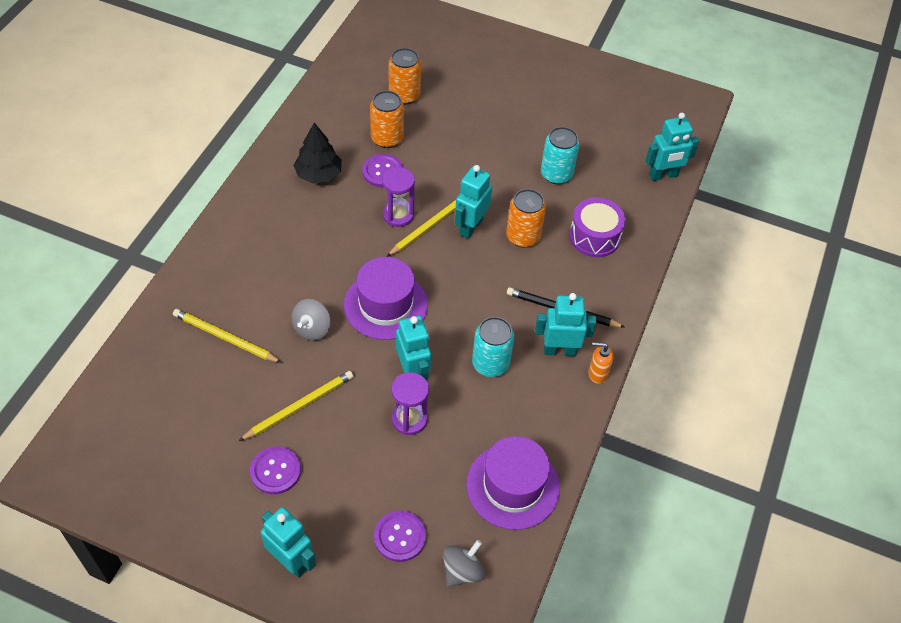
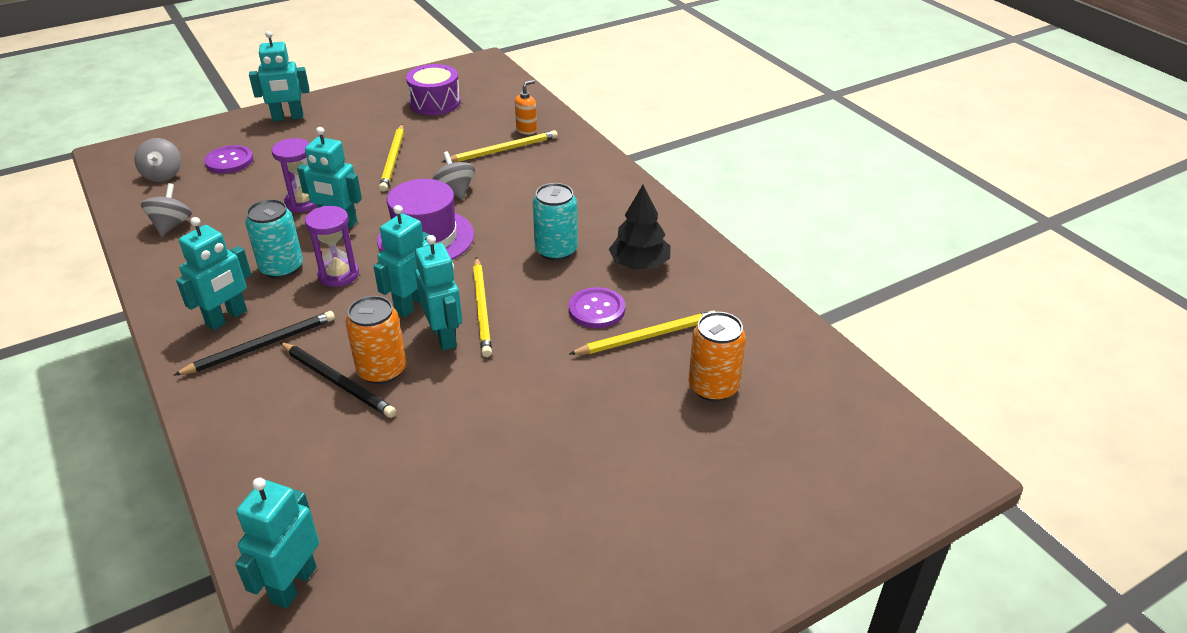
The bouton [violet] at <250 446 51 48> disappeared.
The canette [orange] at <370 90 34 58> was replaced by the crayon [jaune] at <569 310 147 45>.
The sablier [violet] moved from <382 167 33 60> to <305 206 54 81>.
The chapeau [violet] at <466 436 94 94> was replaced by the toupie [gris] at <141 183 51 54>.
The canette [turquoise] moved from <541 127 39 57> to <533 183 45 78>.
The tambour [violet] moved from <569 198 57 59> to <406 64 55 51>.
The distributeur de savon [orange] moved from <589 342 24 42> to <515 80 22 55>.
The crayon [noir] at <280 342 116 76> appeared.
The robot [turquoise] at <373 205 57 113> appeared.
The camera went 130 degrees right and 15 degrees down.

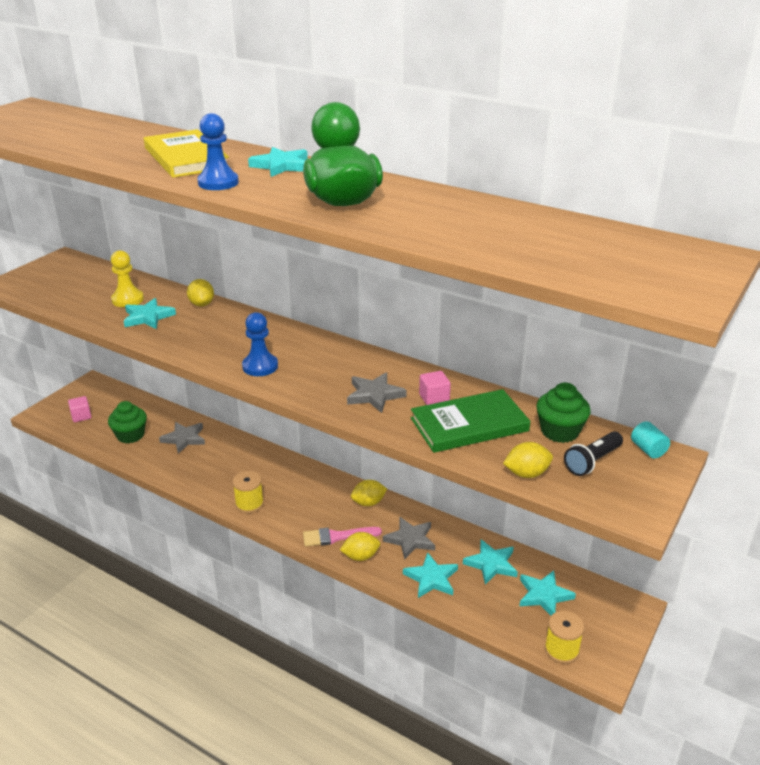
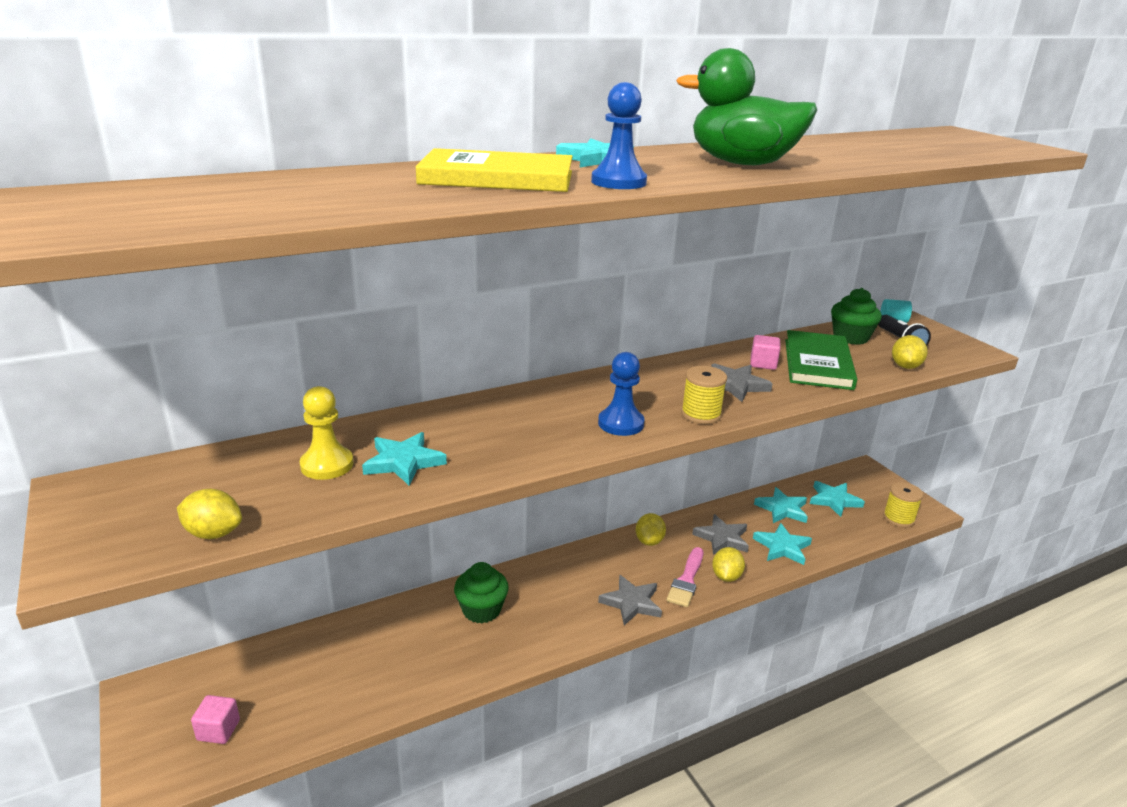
The muffin [vert] moved from <108 401 39 42> to <454 562 55 61>.
The étoile [gris] moved from <159 422 46 32> to <598 575 64 51>.
The citron [jaune] moved from <187 279 27 27> to <177 489 65 50>.
The bobine [jaune] moved from <232 471 32 42> to <681 366 46 58>.
The camera went 60 degrees left and 5 degrees down.

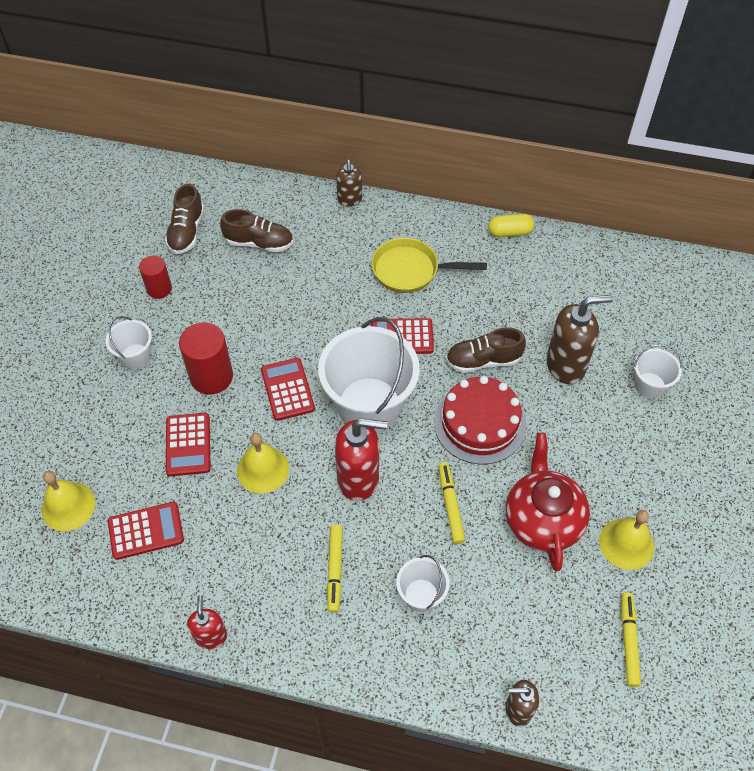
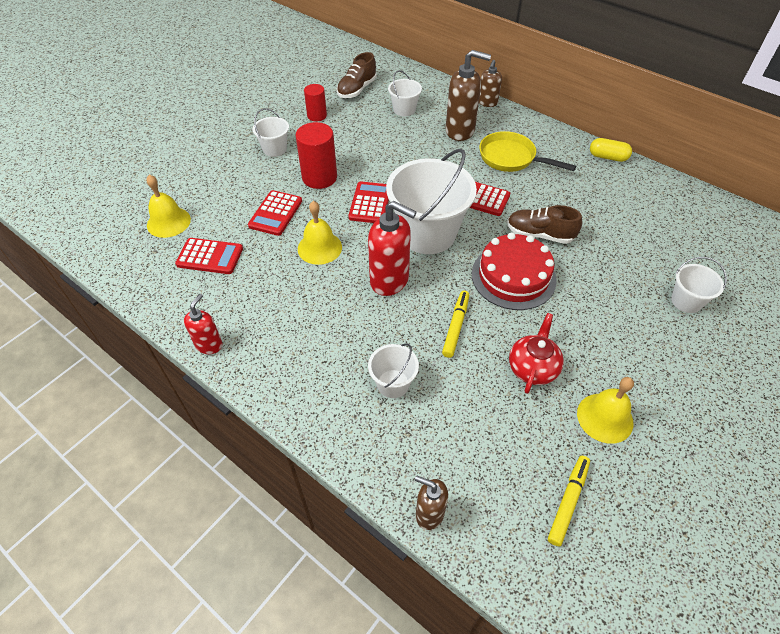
The chaussure [marron] at <220 209 73 43> was replaced by the seau [blanc] at <388 70 34 46>.
The feutre [jaune] at <327 525 16 88> disappeared.
The théière [rouge] at <506 433 84 138> changed to 0.66 times the size.
The distributeur de savon [marron] moved from <546 295 67 89> to <445 50 46 91>.
The camera went 25 degrees right and 5 degrees down.

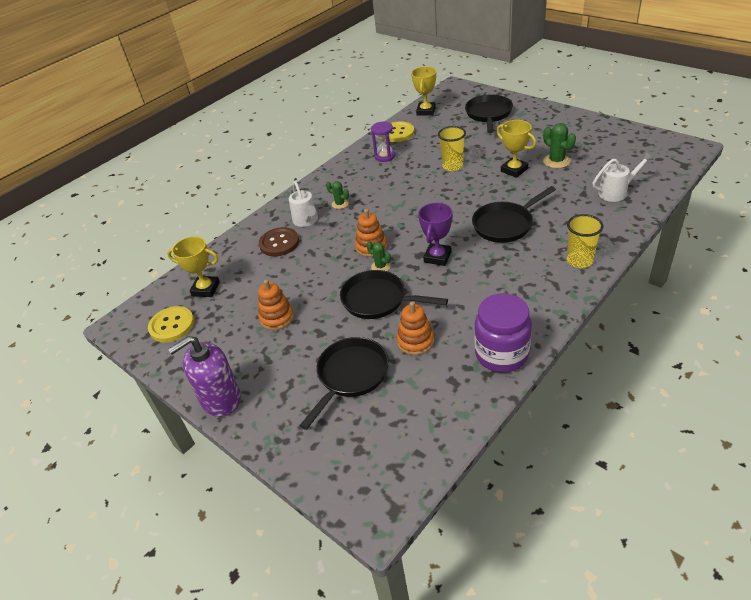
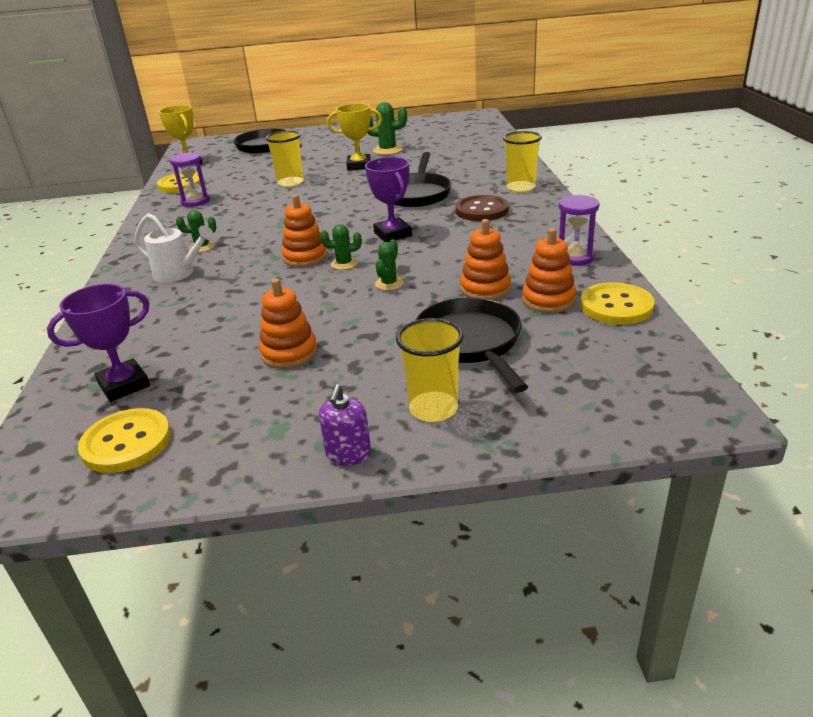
The trophée [jaune] at <167 236 53 61> became the trophée [violet] at <47 284 103 118>.
The distributeur de savon [violet] at <168 336 73 81> changed to 0.52 times the size.
The bouton [marron] moved from <259 227 40 29> to <455 195 54 26>.
The poêle [noir] at <340 270 108 49> was replaced by the cactus [vert] at <375 239 29 51>.
The bocal [violet] at <474 293 58 80> was replaced by the sablier [violet] at <559 195 40 71>.
The arrosoir [blanc] at <593 152 60 50> disappeared.
The gobelet [jaune] at <396 318 67 104> appeared.
The jouet à empiler [orange] at <522 228 54 85> appeared.
The bouton [jaune] at <580 282 75 43> appeared.
The camera went 50 degrees left and 10 degrees down.

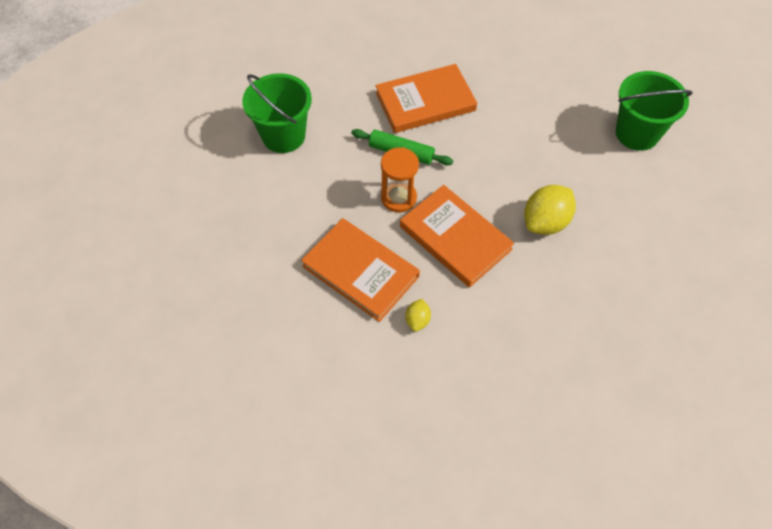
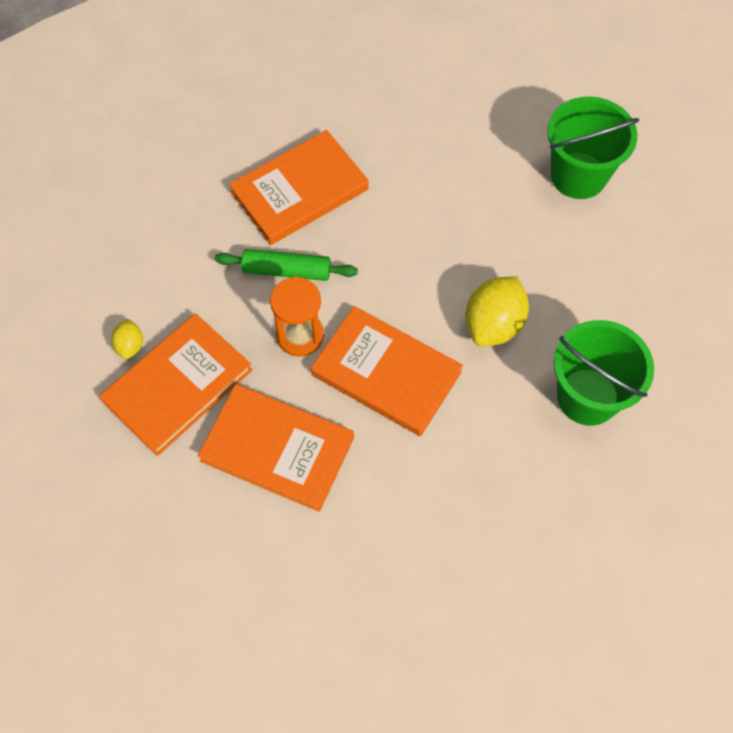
The seau [vert] moved from <242 73 70 80> to <554 320 100 106>.
The citron [jaune] moved from <405 299 26 33> to <111 319 32 40>.
The livre [orange] at <99 313 153 143> appeared.
The camera went 15 degrees left and 5 degrees up.

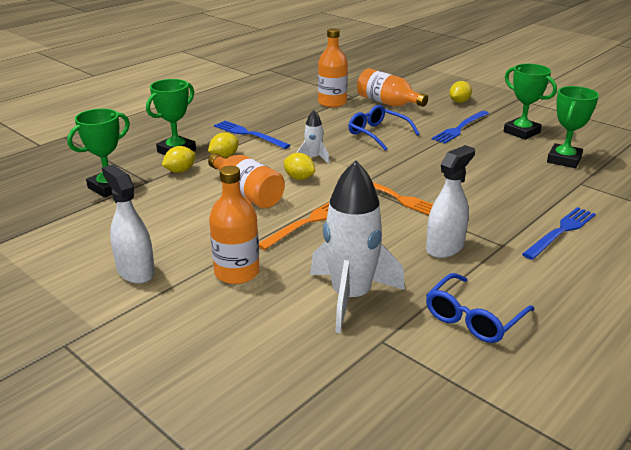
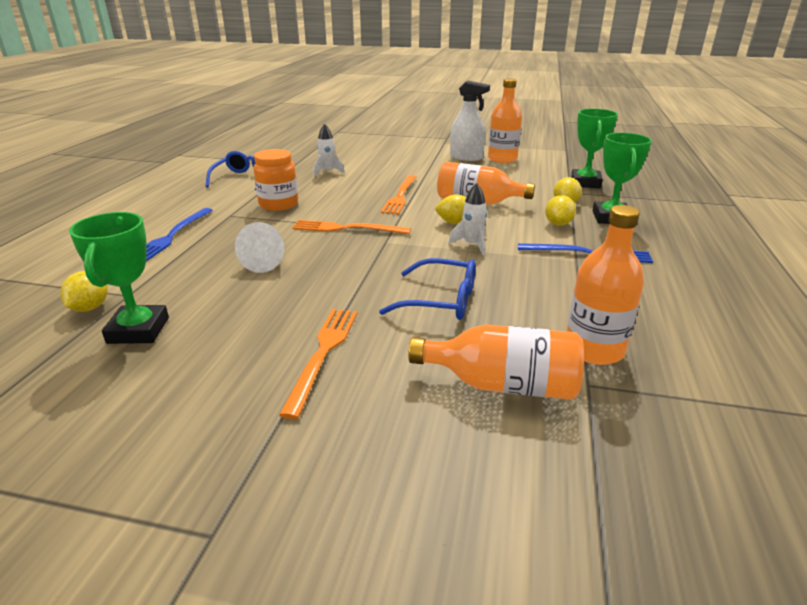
The bouteille [orange] moved from <209 166 51 118> to <488 78 34 85>.
The fusée [blanc] at <310 161 95 172> changed to 0.48 times the size.
The vaporisateur [blanc] at <426 145 49 113> was replaced by the bocal [orange] at <253 149 45 62>.
The fourchette [bleu] at <432 111 57 33> became the fourchette [orange] at <279 309 79 110>.
The citron [jaune] moved from <449 81 23 22> to <60 271 48 41>.
The trophée [vert] at <504 64 53 76> disappeared.
The cône [blanc] at <235 222 49 51> appeared.
The camera went 150 degrees right and 0 degrees up.

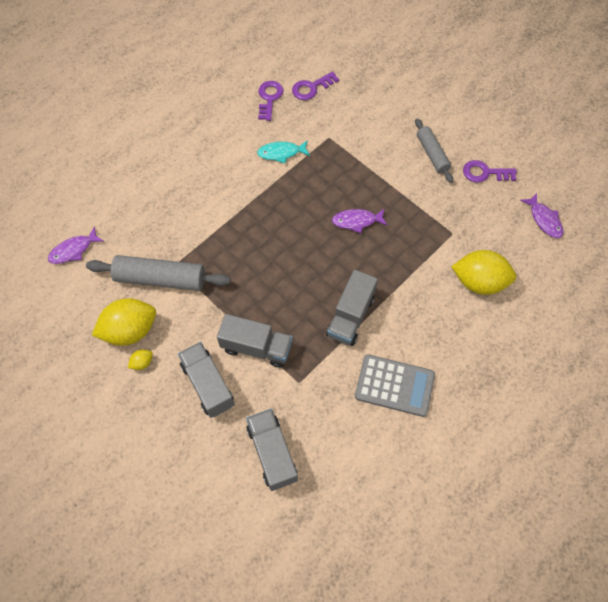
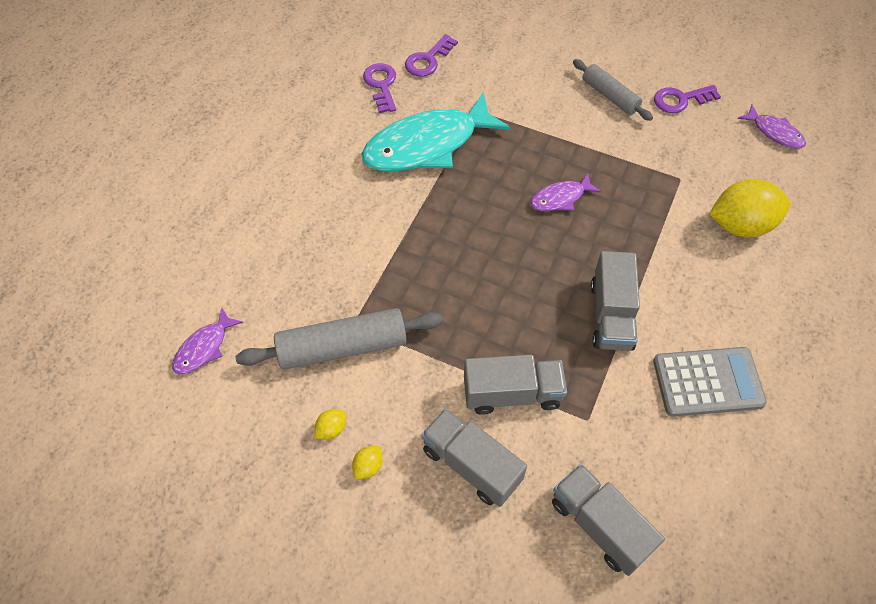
The citron [jaune] at <92 298 64 48> changed to 0.42 times the size.
The poisson [turquoise] at <257 140 53 24> changed to 2.15 times the size.
The camera went 20 degrees left and 5 degrees down.

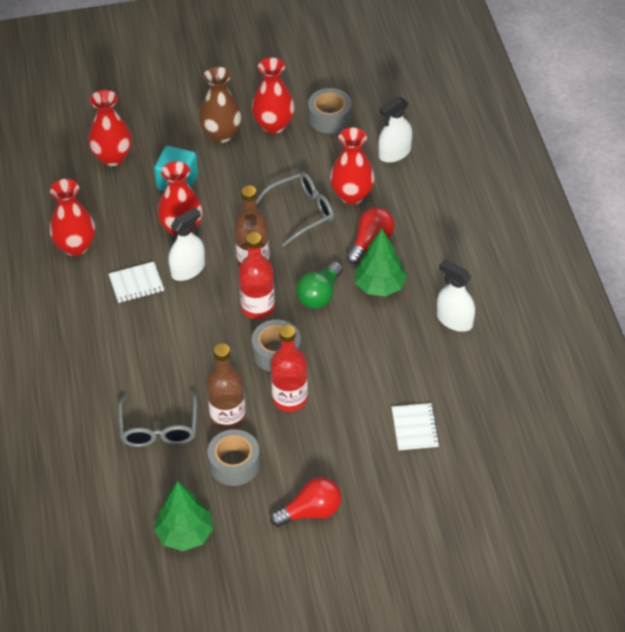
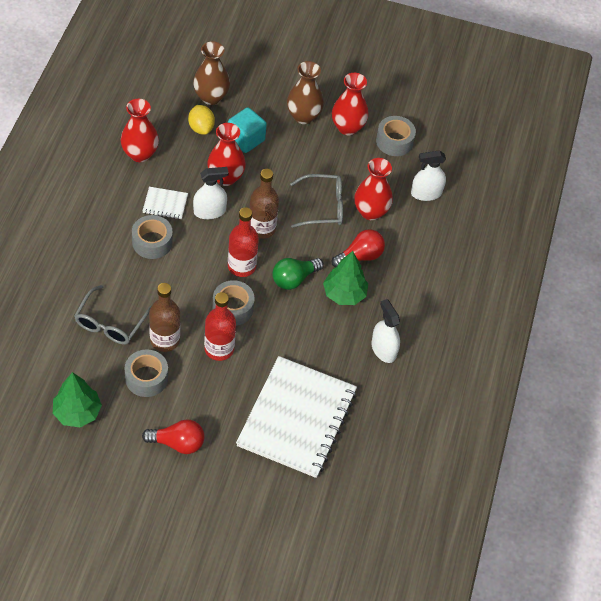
The vase [rouge] at <88 90 44 76> became the vase [marron] at <193 41 37 64>.
The carnet [blanc] at <392 403 48 47> changed to 2.48 times the size.
The ruban adhésif [gris] at <132 215 41 44> appeared.
The citron [jaune] at <188 105 27 30> appeared.
The camera went 20 degrees right and 5 degrees up.

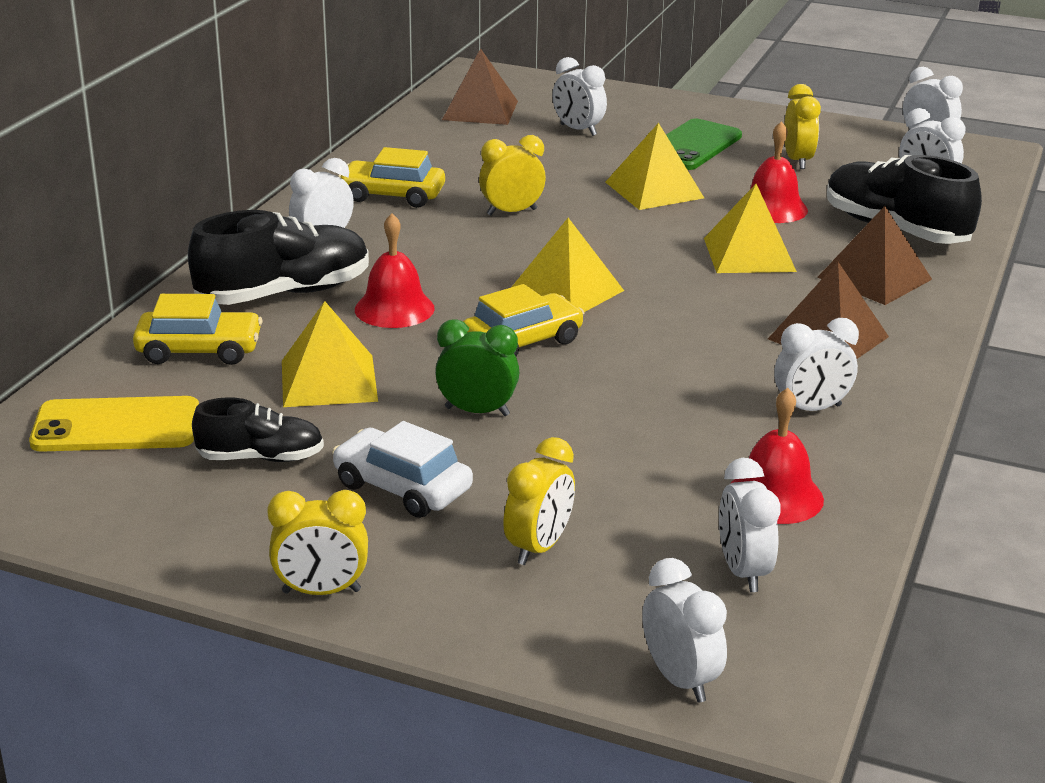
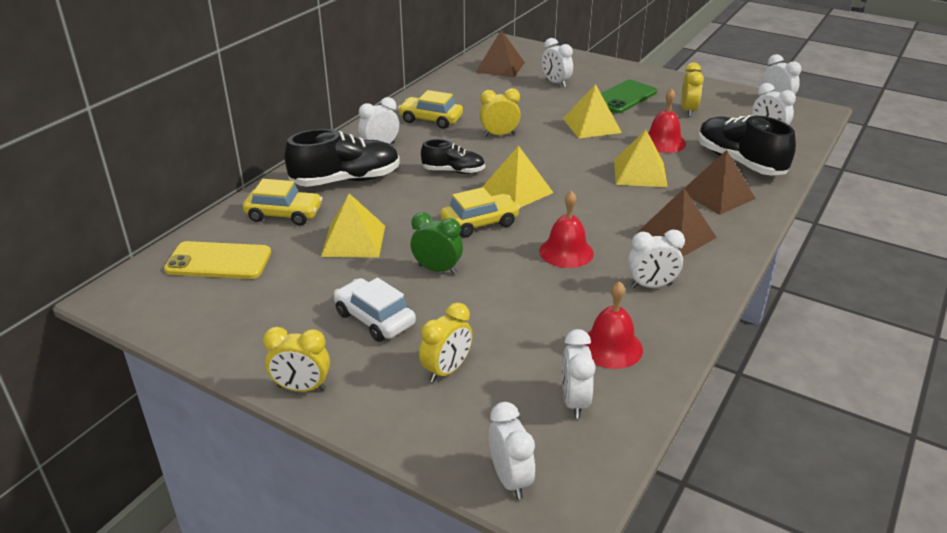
The chaussure [noir] moved from <192 397 132 65> to <421 139 64 35>.
The cloche [rouge] moved from <355 213 80 115> to <539 191 55 77>.
The camera went 10 degrees right and 5 degrees up.

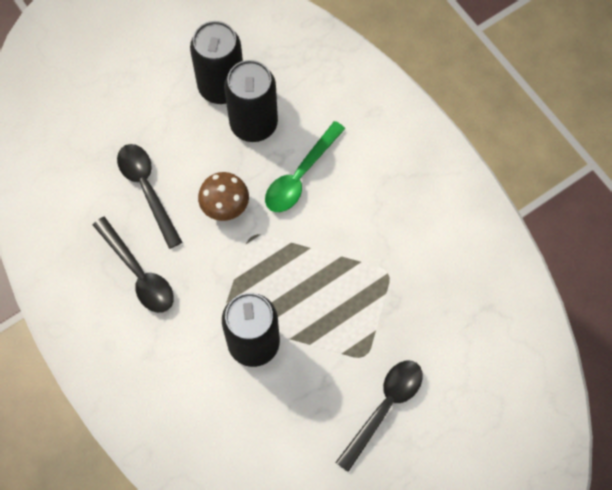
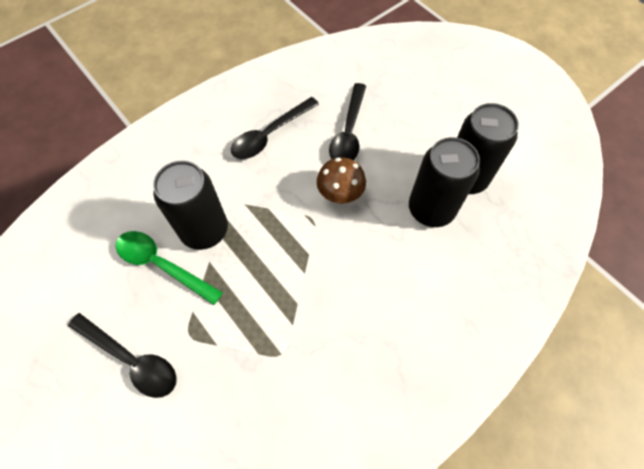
The cuillère [noir] at <117 144 65 105> turned 135 degrees clockwise.
The cuillère [vert] moved from <265 121 80 91> to <116 231 107 74>.
The camera went 85 degrees right and 5 degrees down.

